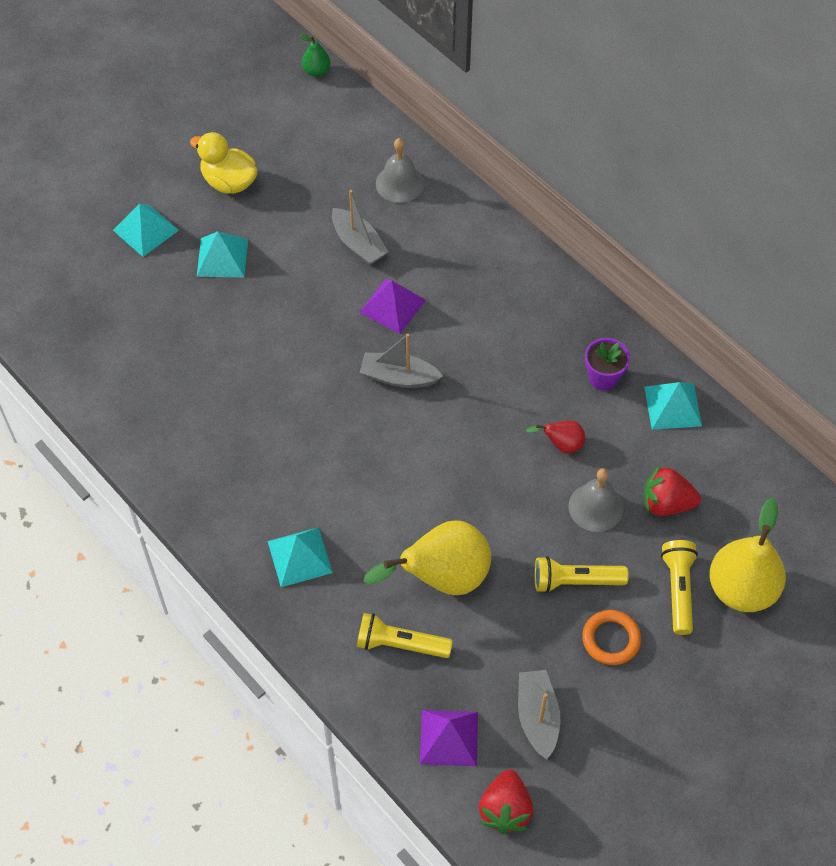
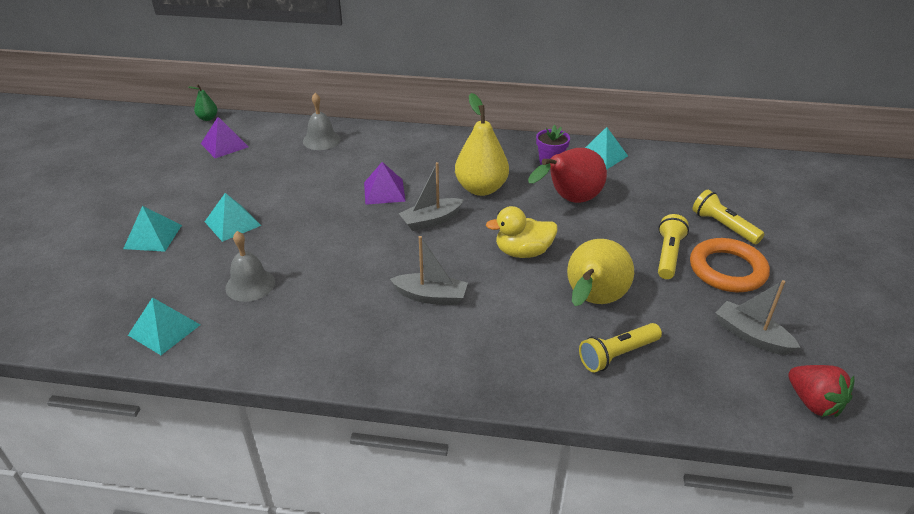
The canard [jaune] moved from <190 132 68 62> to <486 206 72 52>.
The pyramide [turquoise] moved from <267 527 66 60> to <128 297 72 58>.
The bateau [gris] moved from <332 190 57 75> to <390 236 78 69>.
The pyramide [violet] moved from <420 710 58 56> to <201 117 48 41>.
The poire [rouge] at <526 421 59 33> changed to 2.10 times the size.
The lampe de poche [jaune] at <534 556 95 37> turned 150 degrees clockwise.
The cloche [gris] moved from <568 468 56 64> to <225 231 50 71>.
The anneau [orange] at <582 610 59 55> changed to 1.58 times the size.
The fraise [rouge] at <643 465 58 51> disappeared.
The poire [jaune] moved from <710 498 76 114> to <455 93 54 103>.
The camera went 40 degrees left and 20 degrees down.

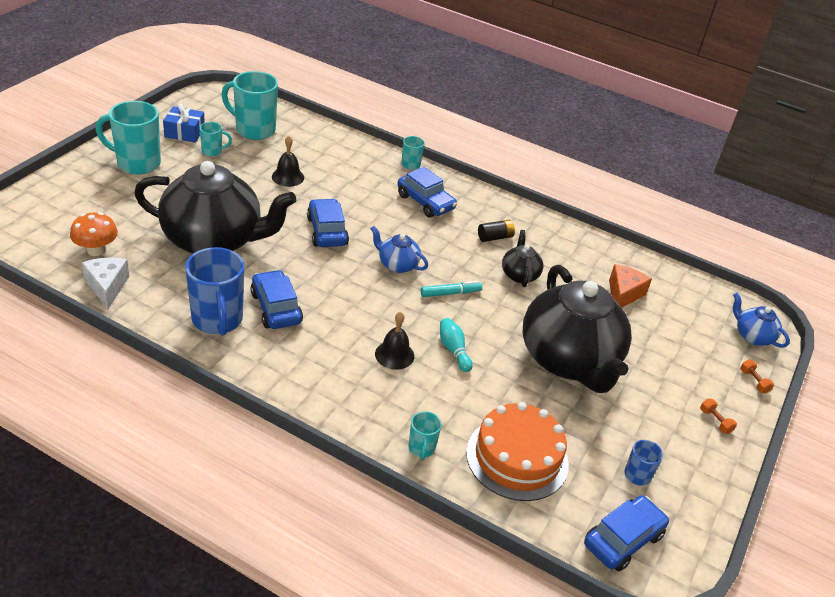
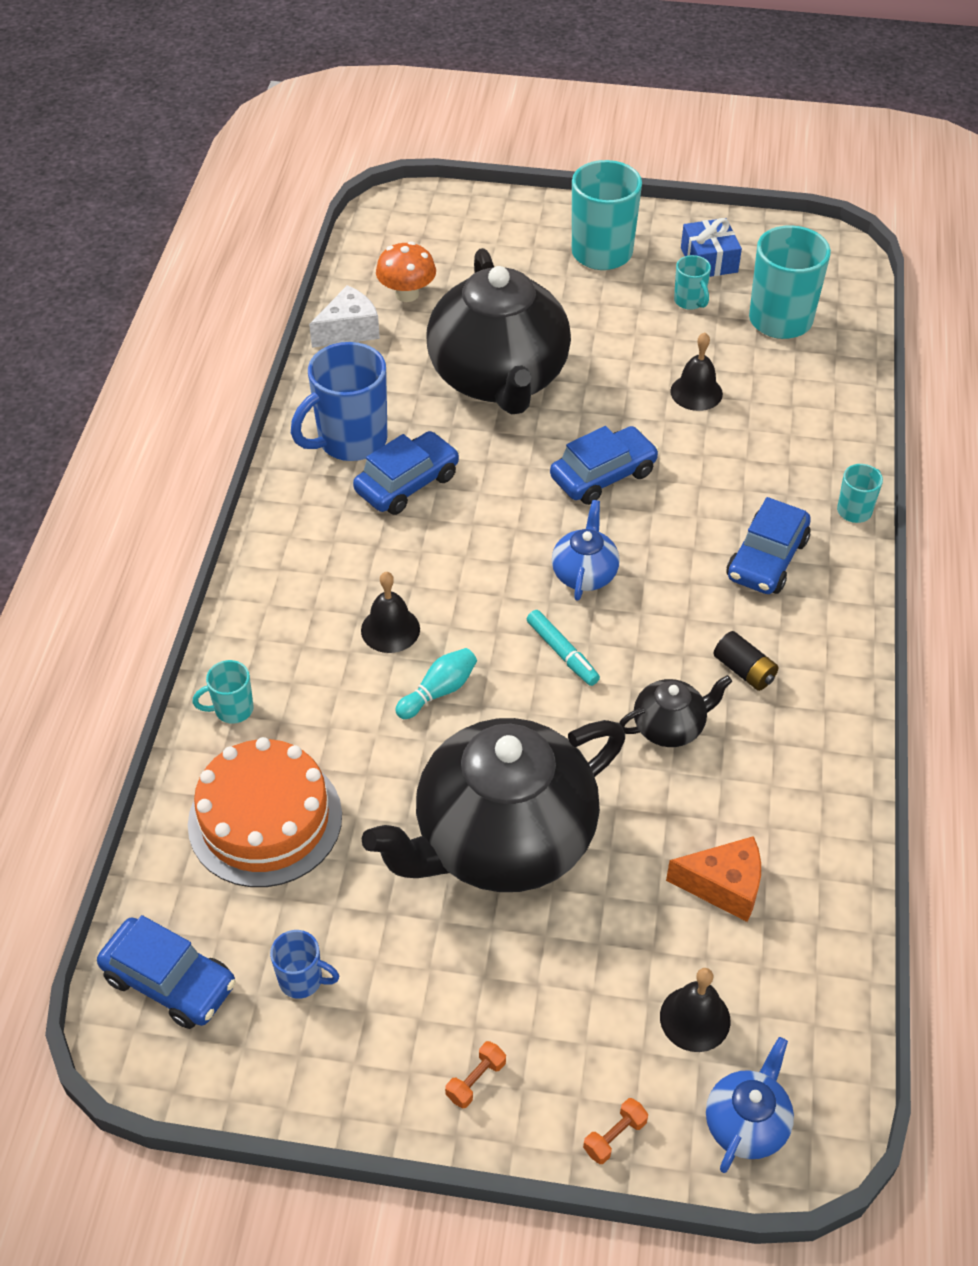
The cloche [noir] at <660 968 71 84> appeared.
The camera went 75 degrees right and 10 degrees up.

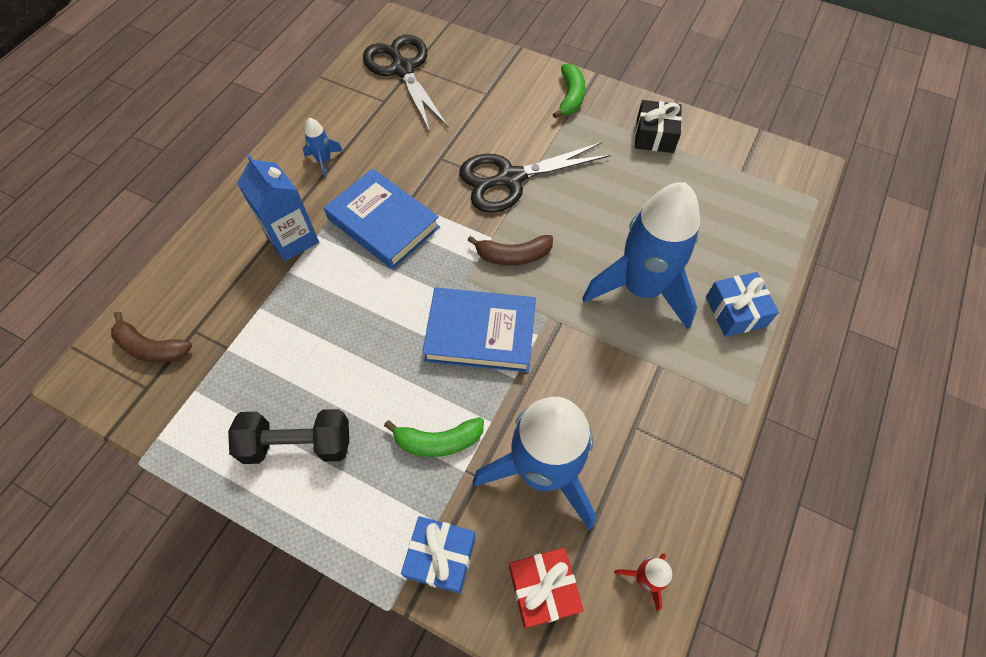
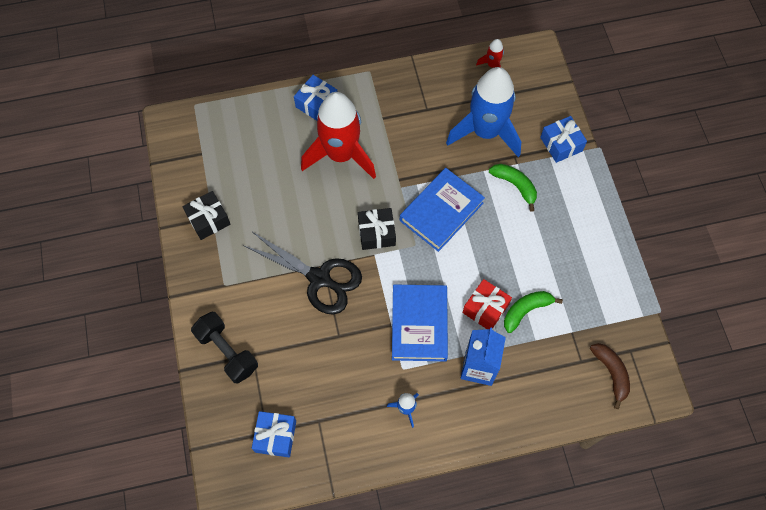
The haltère [noir] moved from <228 409 121 55> to <191 312 67 72>.
The ciseaux [noir] at <363 35 85 97> was replaced by the cadeau [bleu] at <252 411 44 46>.
The livre [bleu] at <422 288 114 84> turned 75 degrees clockwise.
The banane [marron] at <467 235 86 30> was replaced by the cadeau [noir] at <358 208 38 42>.
The cadeau [rouge] moved from <509 548 75 81> to <462 279 50 50>.
The banane [vert] moved from <553 63 32 55> to <504 291 59 42>.
The fusée [bleu] at <582 182 118 148> became the fusée [rouge] at <301 92 75 87>.
The camera went 130 degrees left and 5 degrees up.

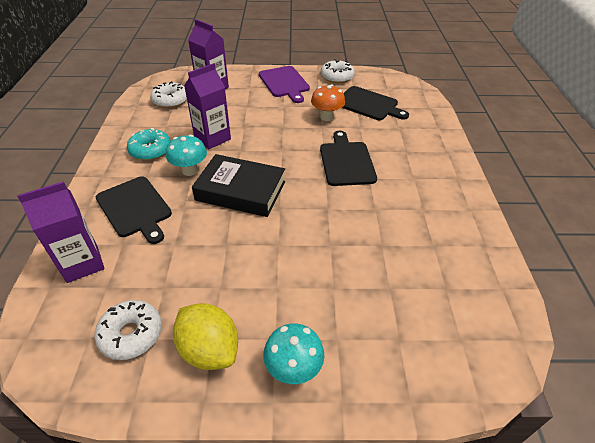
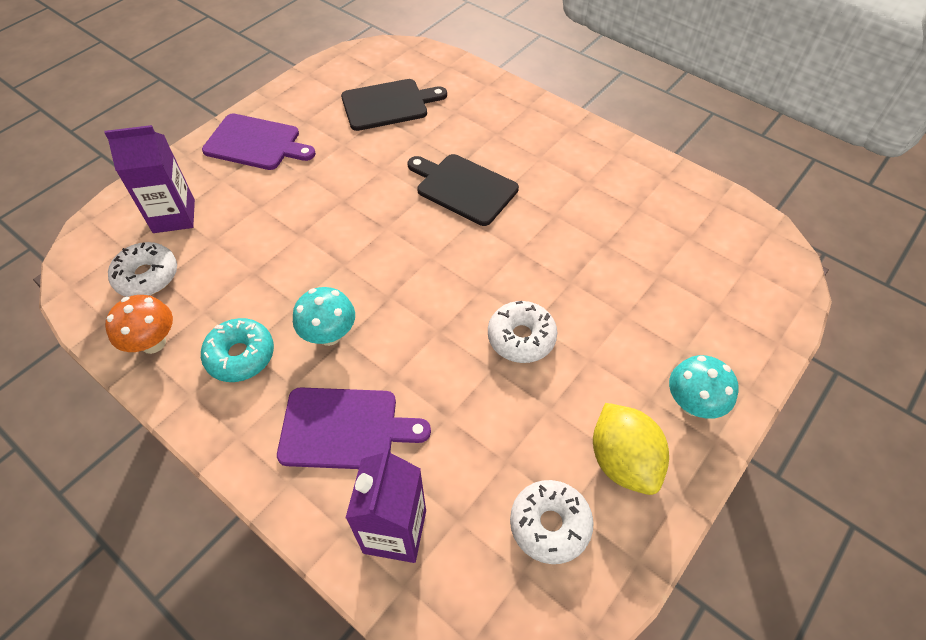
The planche à découper [noir] at <96 176 76 68> became the planche à découper [violet] at <277 387 154 82>.
The citron [jaune] at <173 303 65 67> turned 75 degrees clockwise.
The brique de lait [violet] at <184 63 47 86> disappeared.
The livre [noir] at <192 154 93 63> disappeared.
The champignon [orange] moved from <311 84 34 37> to <105 295 68 59>.
The beignet [blanc] moved from <321 59 34 24> to <488 301 69 62>.
The camera went 50 degrees left and 10 degrees up.

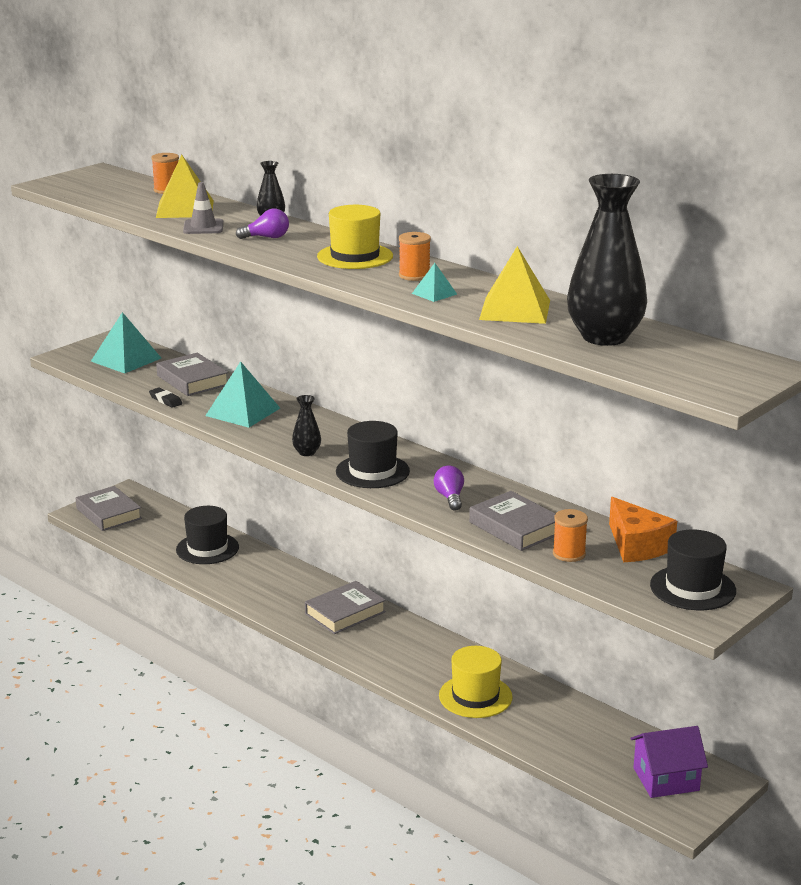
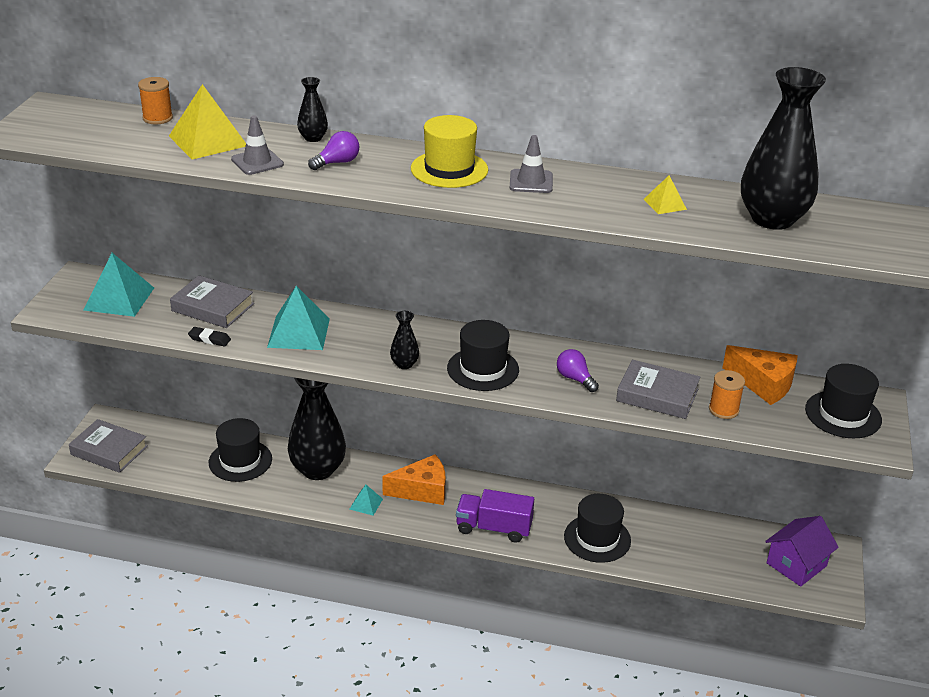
The livre [gris] at <305 581 81 53> was replaced by the fromage [orange] at <382 454 64 51>.
The bobine [orange] at <399 232 32 49> was replaced by the cône de chantier [gris] at <510 135 43 58>.
The pyramide [turquoise] moved from <412 263 45 39> to <350 485 33 31>.
The chapeau [jaune] at <439 646 74 72> became the chapeau [noir] at <564 494 67 69>.
The pyramide [jaune] at <479 246 71 78> changed to 0.51 times the size.
The vase [noir] at <288 378 58 102> appeared.
The camion [violet] at <456 489 78 54> appeared.
The camera went 30 degrees left and 10 degrees up.

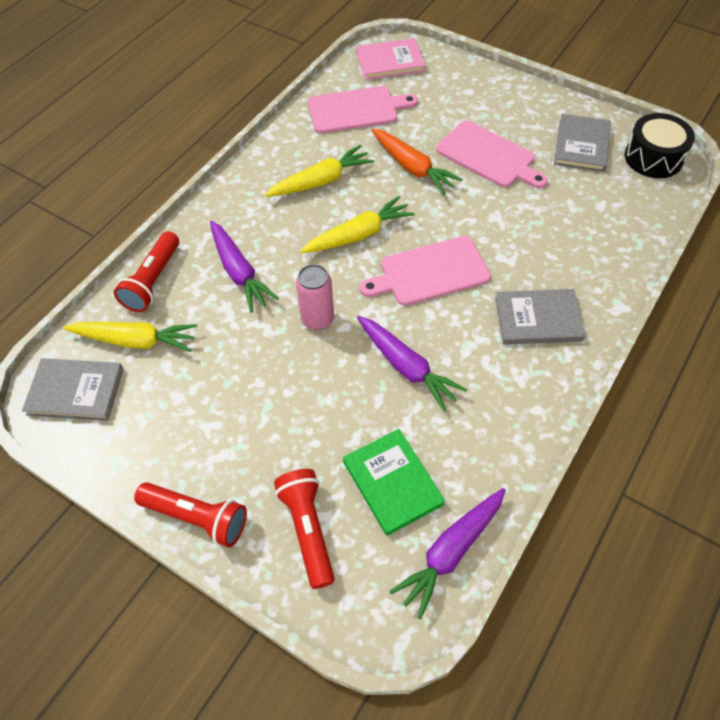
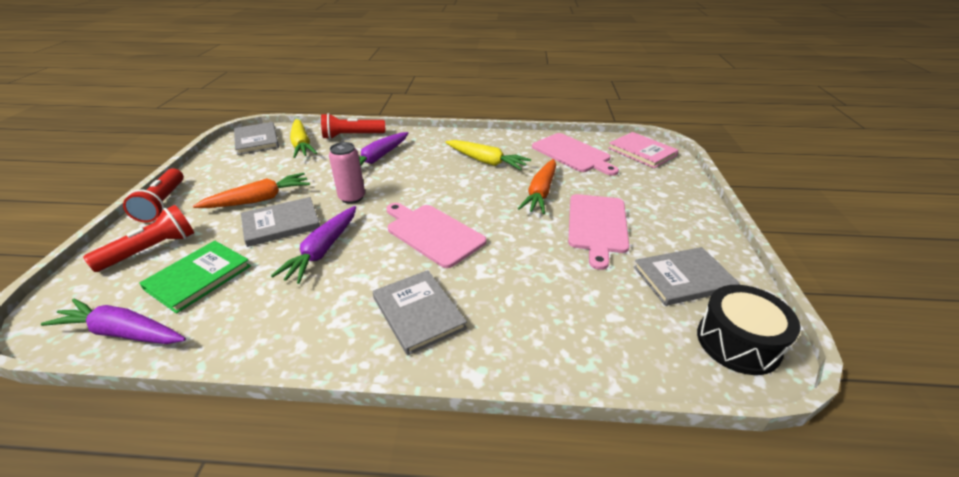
The carotte [jaune] at <300 196 115 57> disappeared.
The carotte [orange] at <193 173 117 35> appeared.
The livre [gris] at <241 197 79 50> appeared.
The camera went 60 degrees right and 20 degrees down.

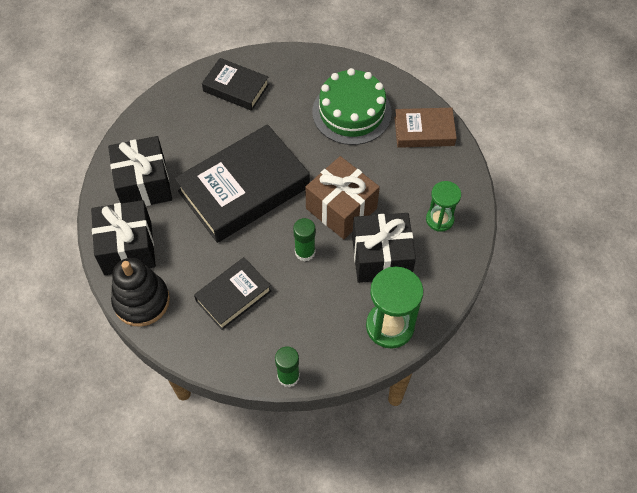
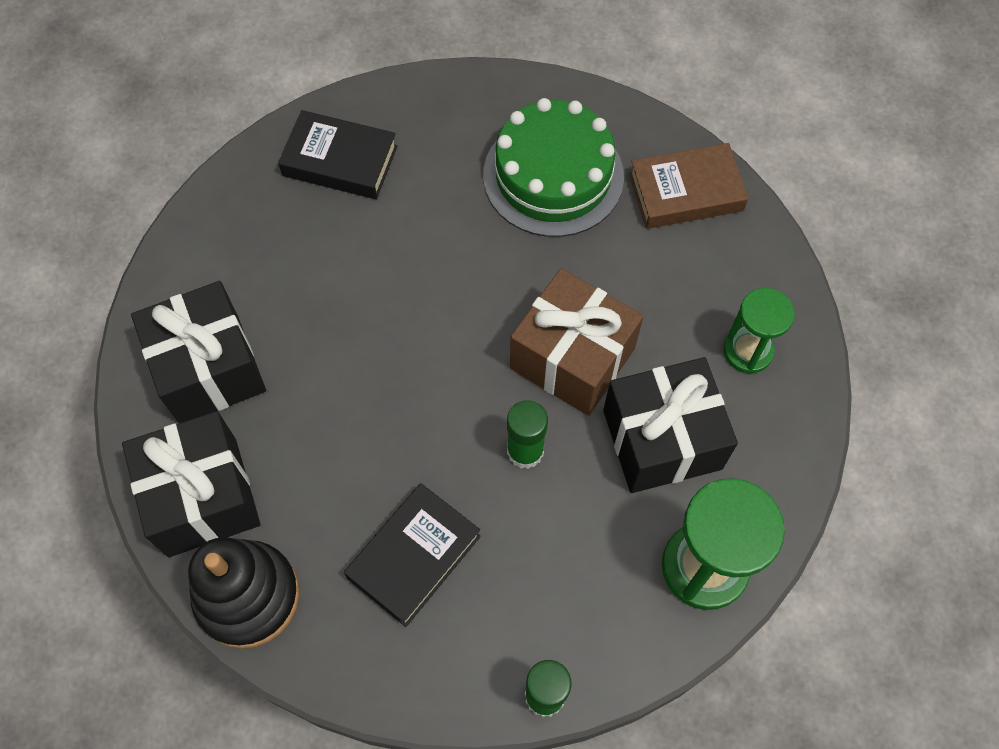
The livre [noir] at <174 124 136 119> disappeared.
The camera went 10 degrees left and 5 degrees up.

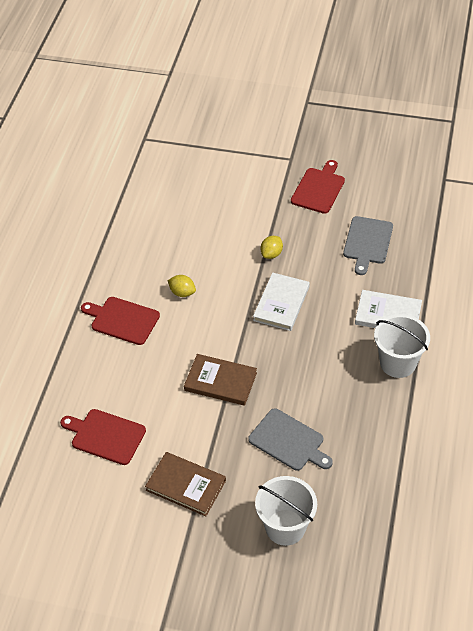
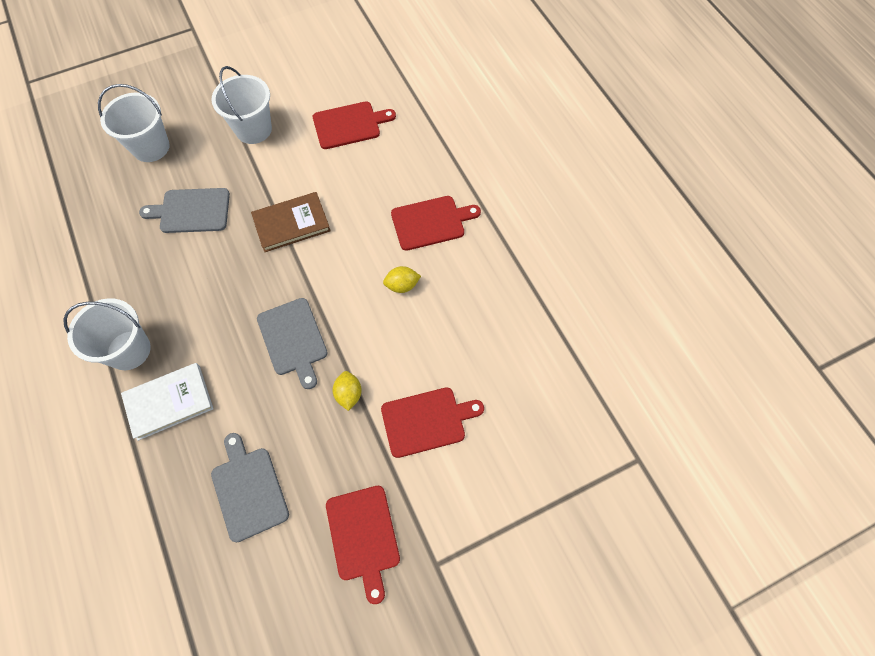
The livre [marron] at <145 452 81 64> was replaced by the seau [blanc] at <211 66 61 78>.
The livre [blanc] at <253 272 57 59> was replaced by the planche à découper [gris] at <257 298 70 91>.
The planche à découper [rouge] at <381 387 103 71> appeared.
The camera went 140 degrees right and 15 degrees up.

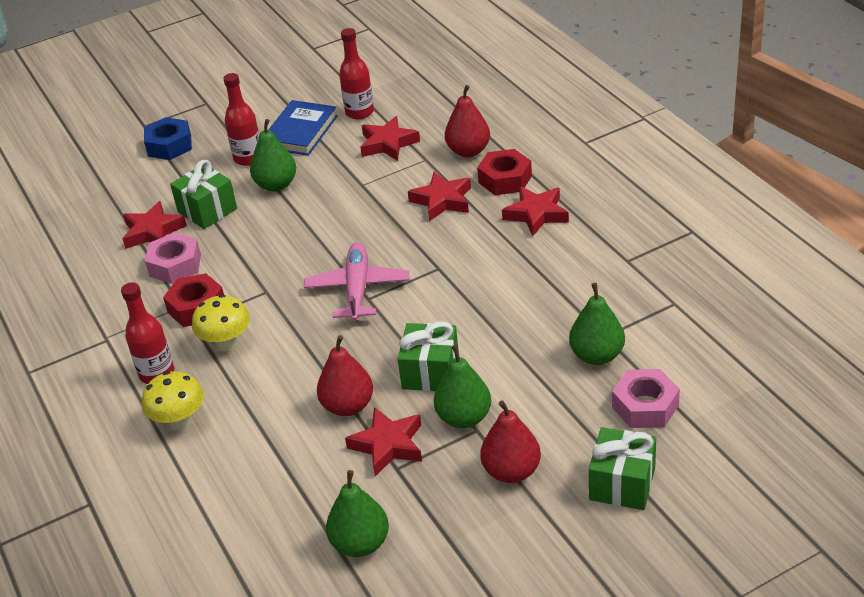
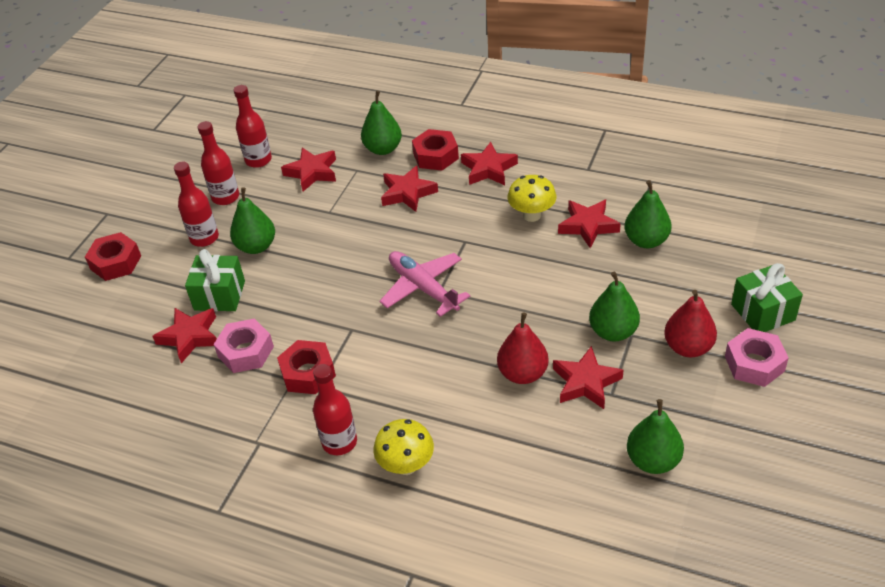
The écrou [bleu] at <144 117 48 43> became the écrou [rouge] at <85 232 56 49>.
The champignon [jaune] moved from <192 294 58 57> to <507 175 49 47>.
The livre [bleu] at <268 100 70 56> was replaced by the bouteille [rouge] at <198 121 41 84>.
The cadeau [vert] at <398 321 61 70> disappeared.
The poire [rouge] at <445 85 45 72> became the poire [vert] at <361 91 41 64>.
The écrou [rose] moved from <612 369 68 59> to <725 328 64 59>.
The étoile [rouge] at <558 200 63 48> appeared.
The camera went 40 degrees left and 5 degrees up.

